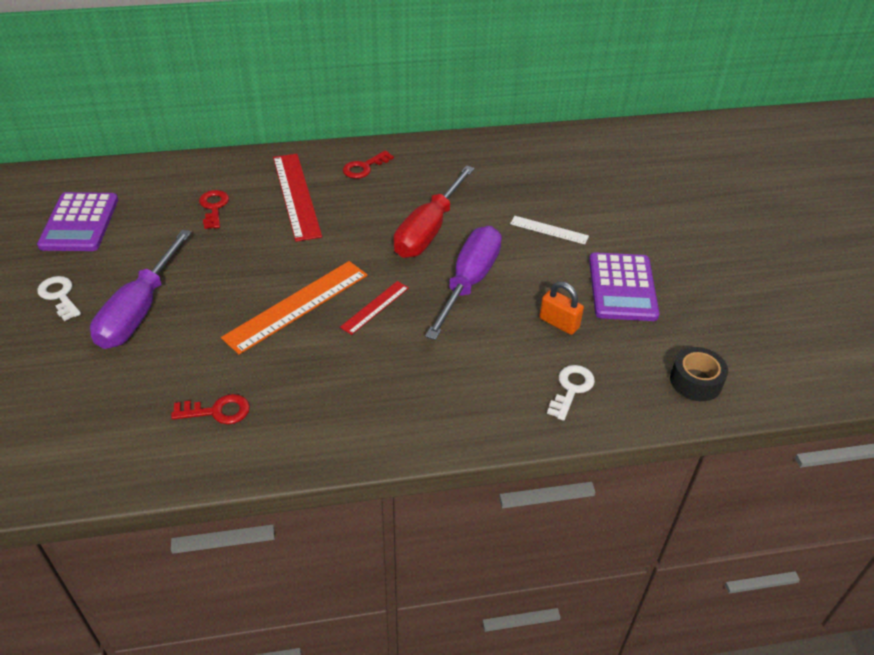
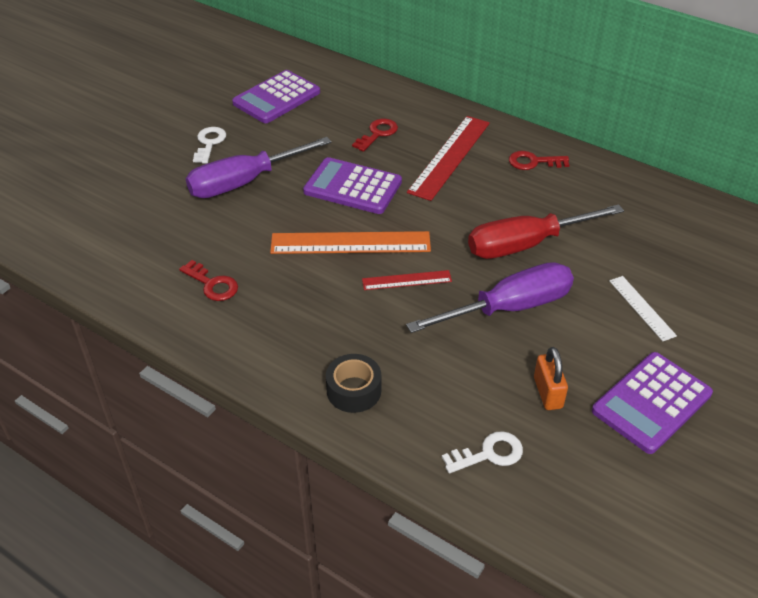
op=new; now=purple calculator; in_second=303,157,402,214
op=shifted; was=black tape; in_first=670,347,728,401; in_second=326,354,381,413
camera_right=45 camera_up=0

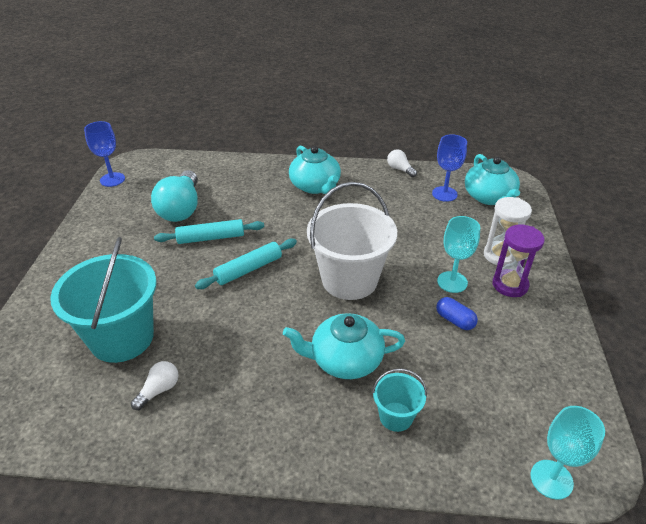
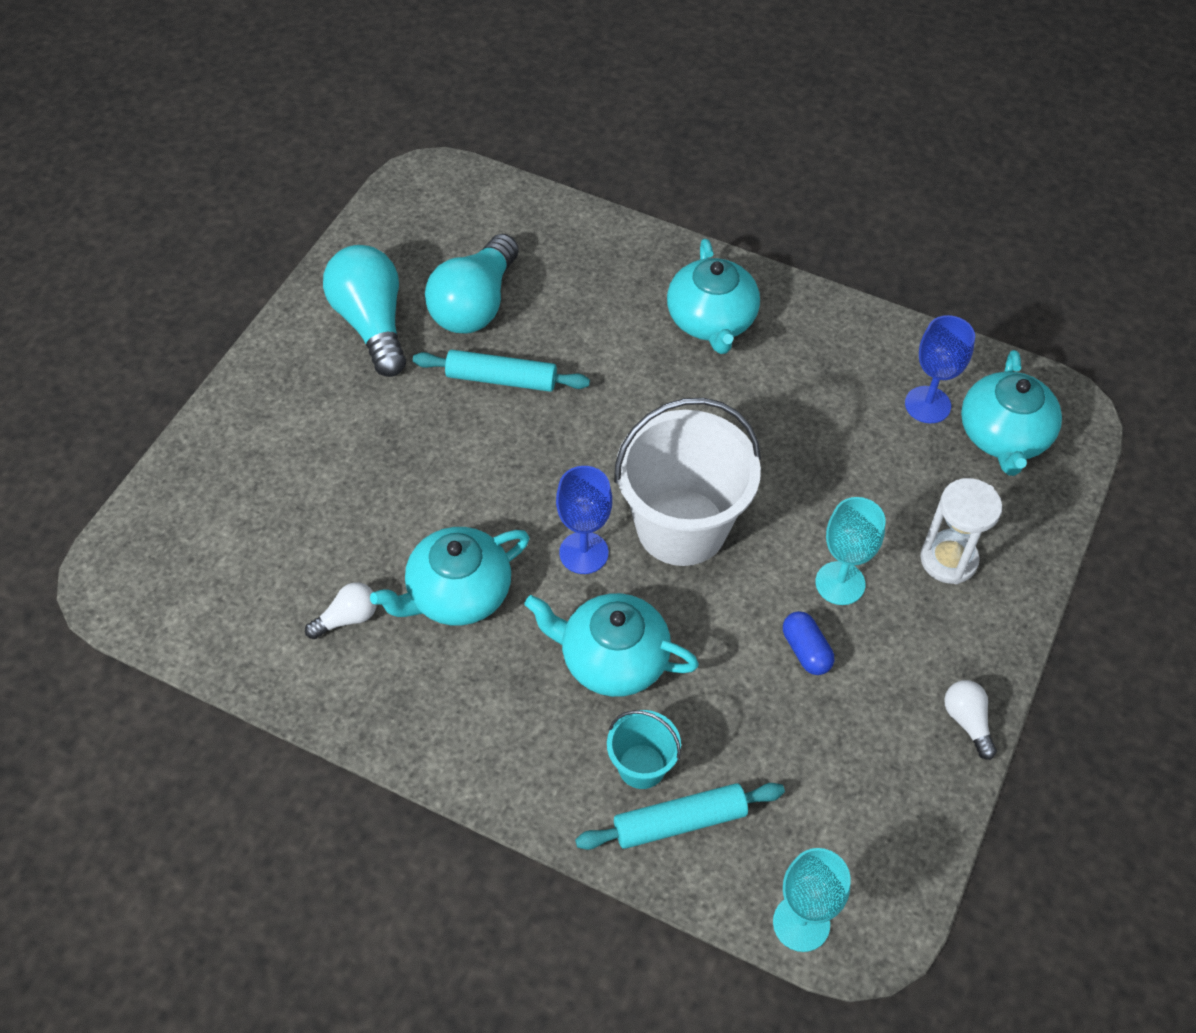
op=gone; was=turquoise bucket; in_first=50,237,157,363
op=gone; was=purple hourglass; in_first=492,225,545,297
op=new; now=turquoise light bulb; in_second=323,245,406,377
op=new; now=turquoise teapot; in_second=370,527,530,625
op=shifted; was=blue goblet; in_first=84,121,125,187; in_second=556,466,612,574
op=shifted; was=turquoise rolling pin; in_first=195,239,297,289; in_second=575,783,785,850
op=shifted; was=white light bulb; in_first=387,149,417,177; in_second=944,680,997,760
camera_right=20 camera_up=15

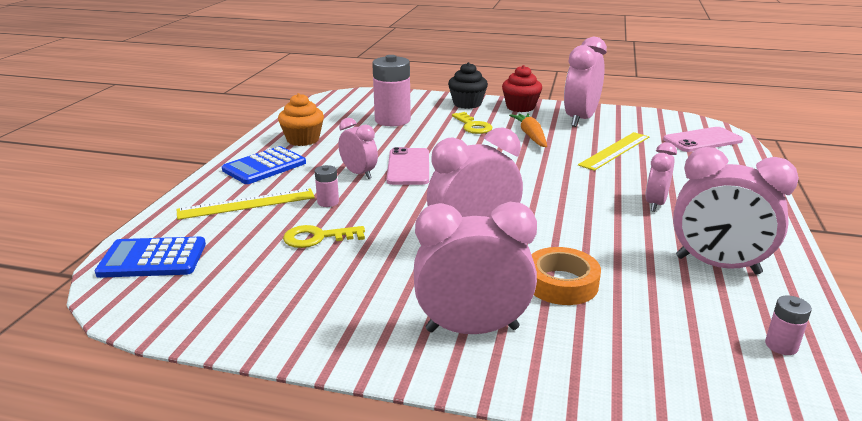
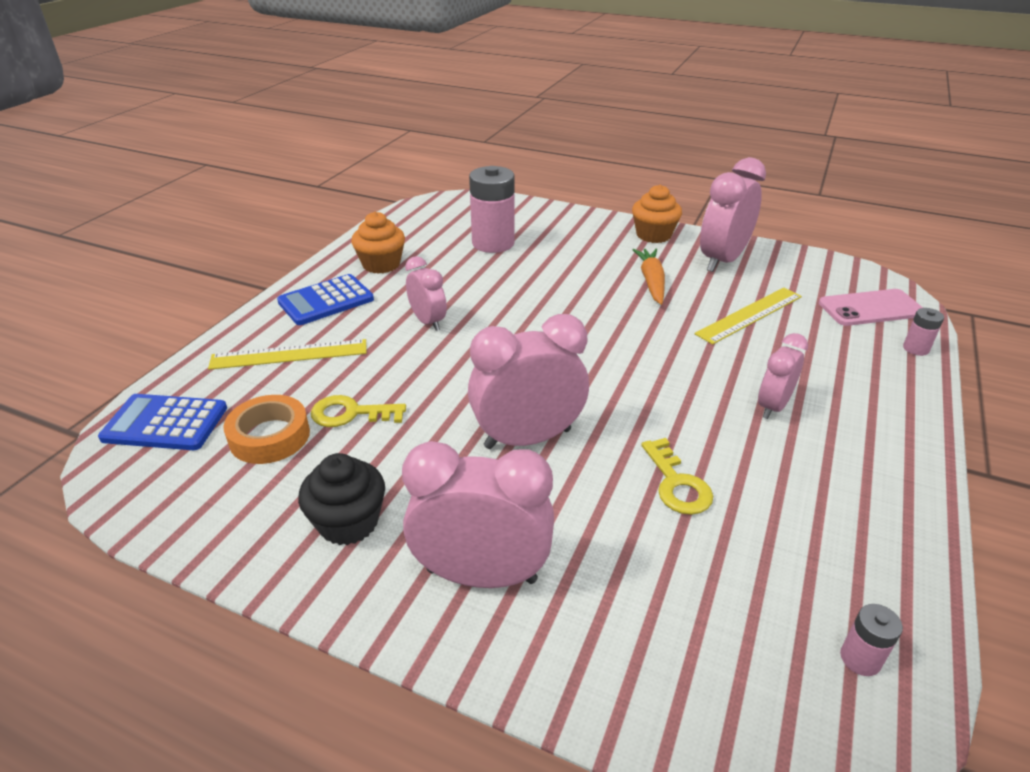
op=gone; was=pink phone; in_first=387,147,429,185
op=gone; was=pink clock; in_first=673,147,799,275
op=shifted; was=pink battery; in_first=315,165,339,207; in_second=903,308,944,356
op=shifted; was=black cupcake; in_first=448,62,488,109; in_second=298,453,385,545
op=shifted; was=yellow key; in_first=452,112,492,134; in_second=641,438,713,515
op=shifted; was=orange tape; in_first=531,247,601,305; in_second=223,395,310,464
op=repainted; was=red cupcake; now=orange cupcake; in_first=502,65,542,112; in_second=632,185,682,243
camera_right=10 camera_up=10

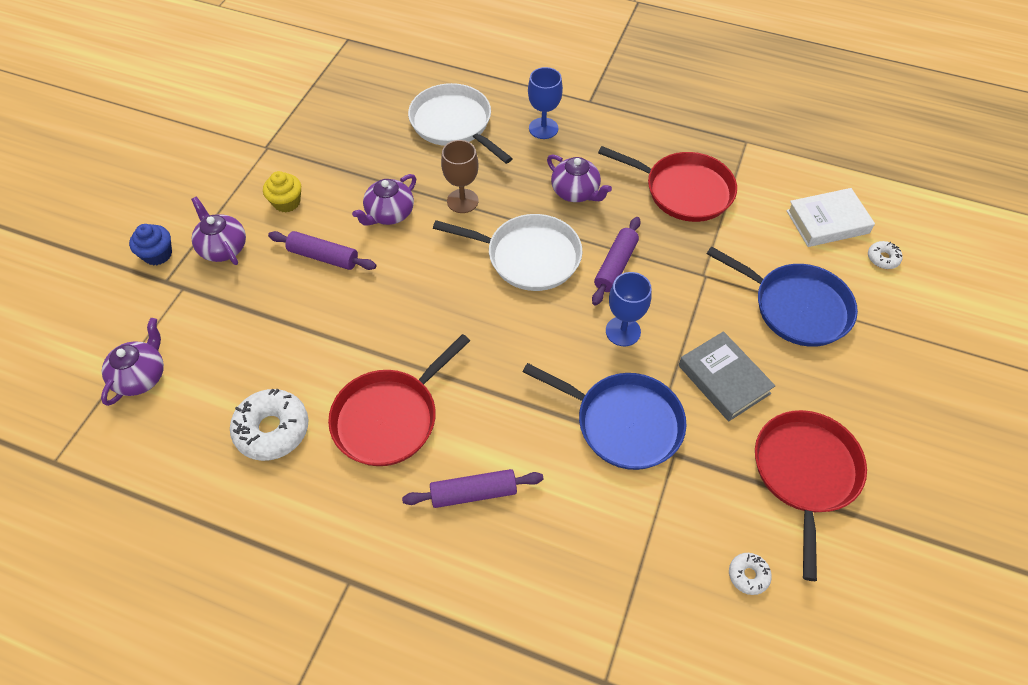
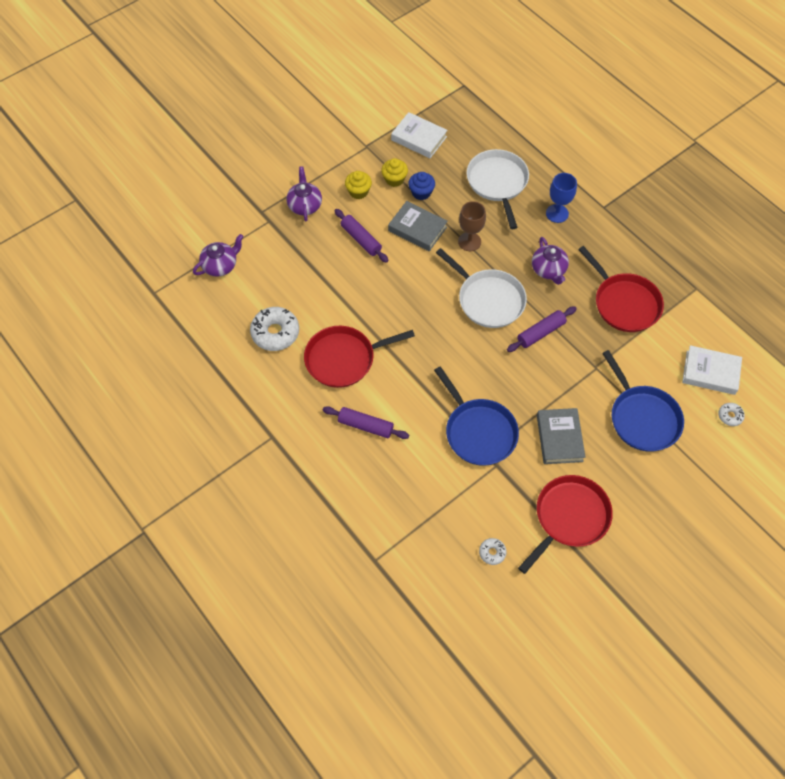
op=gone; was=blue goblet; in_first=606,272,652,346
op=new; now=yellow cupcake; in_second=381,158,408,187
op=new; now=white book; in_second=391,112,447,158
op=shifted; was=blue cupcake; in_first=129,224,172,266; in_second=408,172,435,200
op=swapped; was=purple teapot; now=grey book; in_first=352,174,416,226; in_second=388,201,448,251
camera_right=30 camera_up=5

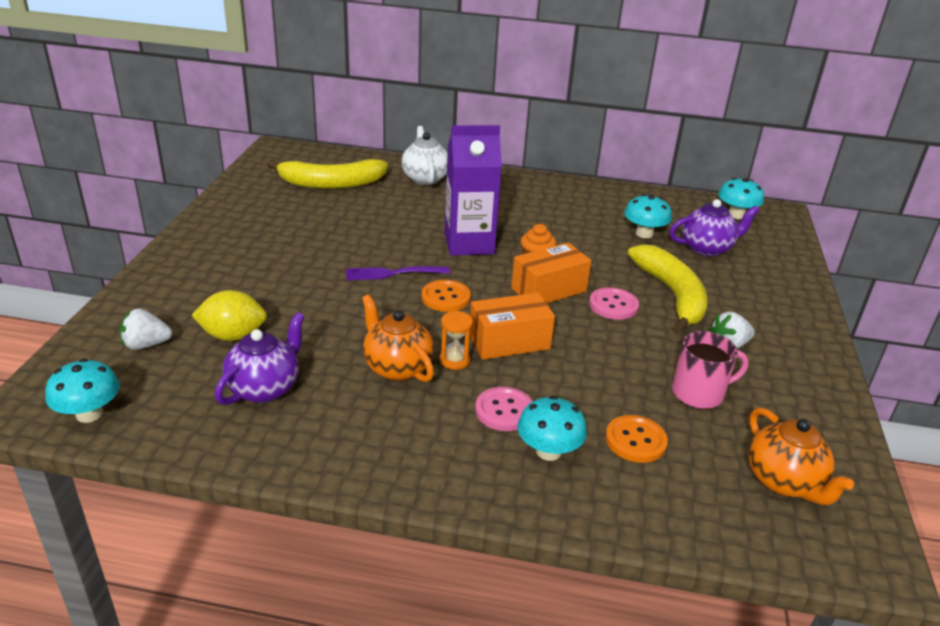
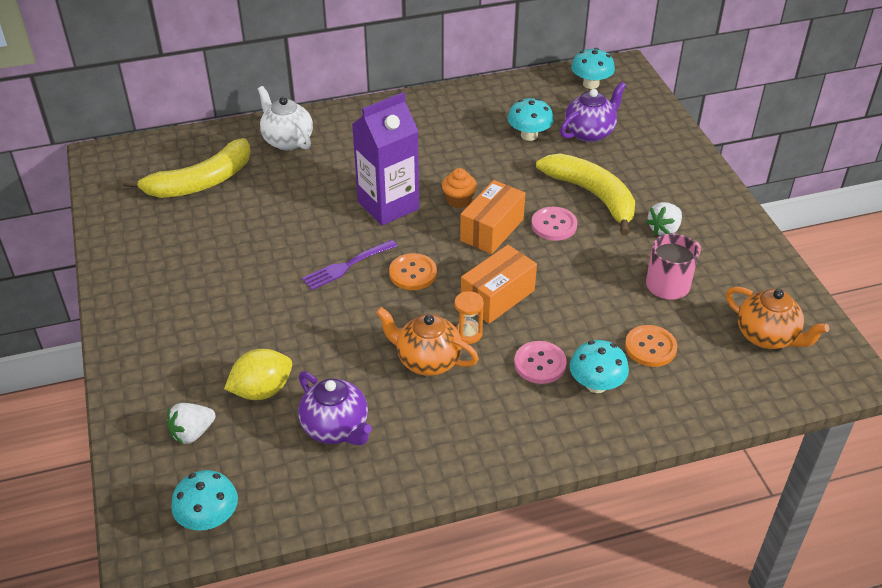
op=rotated; was=purple teapot; in_first=215,312,305,405; in_second=298,371,372,445; clockwise=135
camera_right=-25 camera_up=10

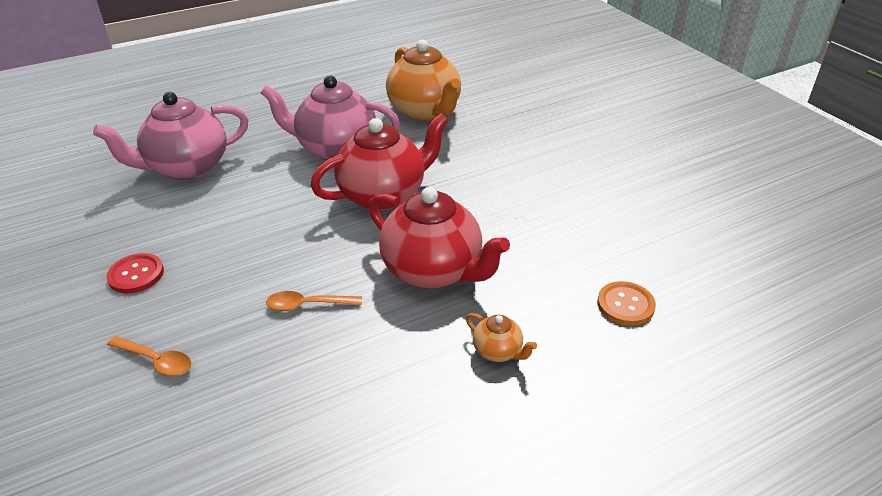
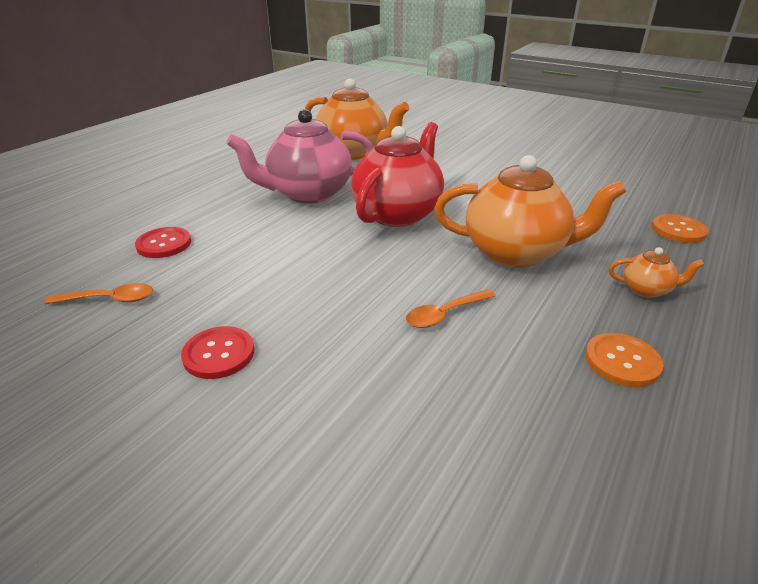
op=new; now=orange button; in_second=585,333,663,387
op=shifted; was=orange spoon; in_first=107,336,191,376; in_second=44,283,153,304
op=swapped; was=pink teapot; now=red button; in_first=93,92,248,180; in_second=135,227,191,258
op=repainted; was=red teapot; now=orange teapot; in_first=368,187,510,289; in_second=434,155,626,268
camera_right=-30 camera_up=-5

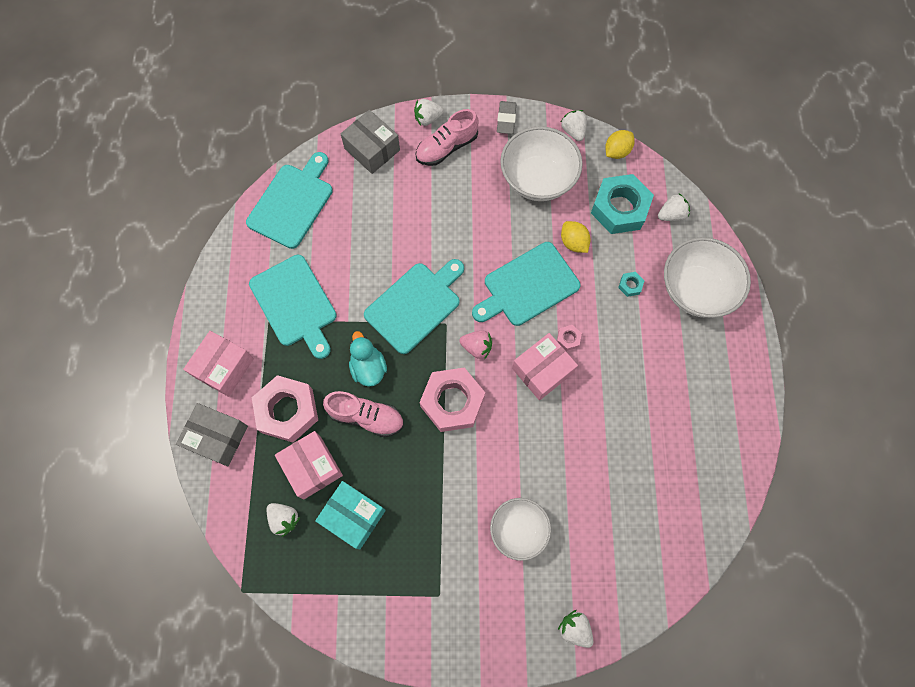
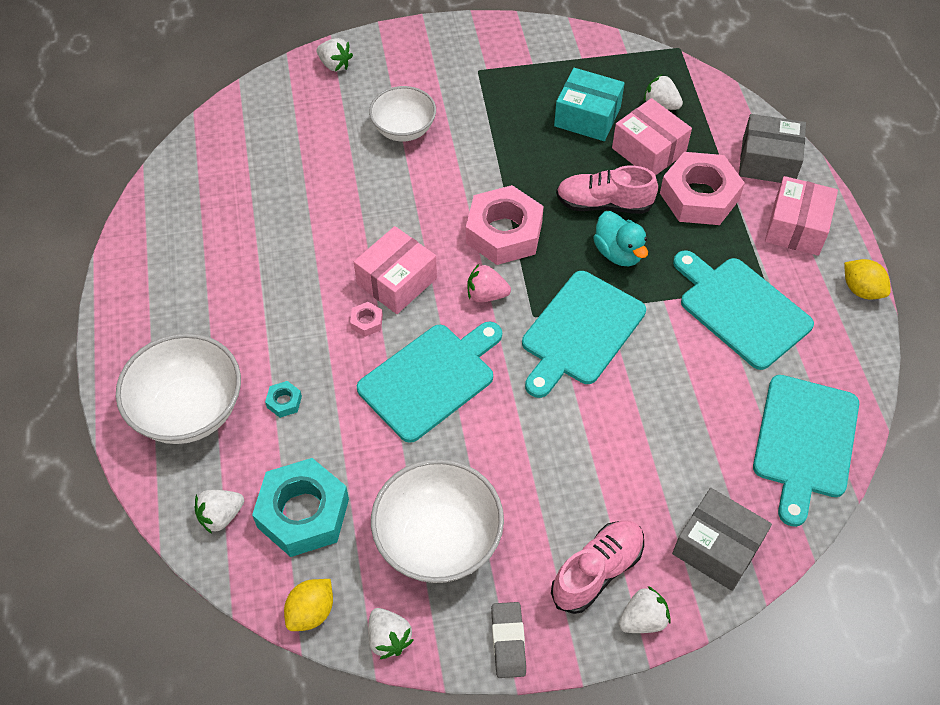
op=shifted; was=yellow lemon; in_first=561,221,590,253; in_second=844,259,891,299
camera_right=170 camera_up=-15

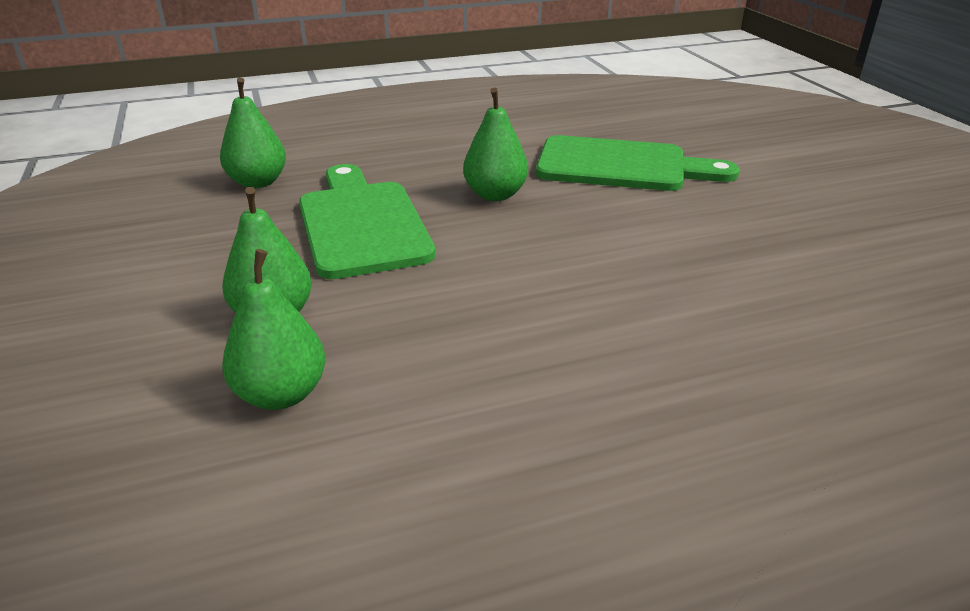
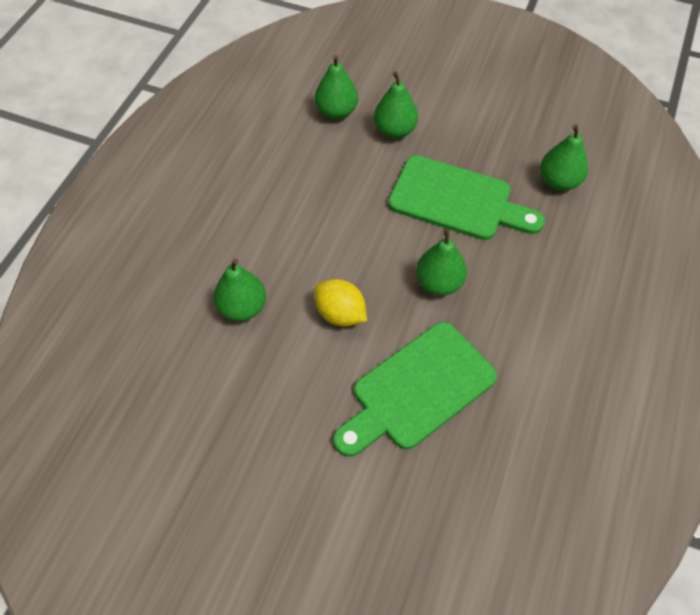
op=new; now=green pear; in_second=214,259,266,321
op=new; now=yellow lemon; in_second=314,279,367,326
camera_right=130 camera_up=25

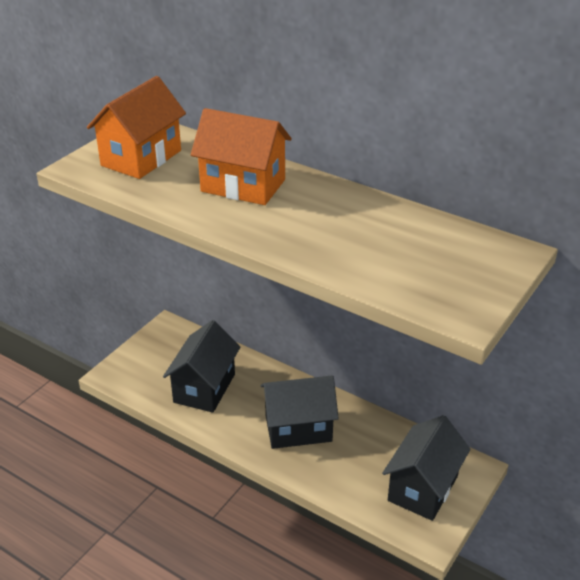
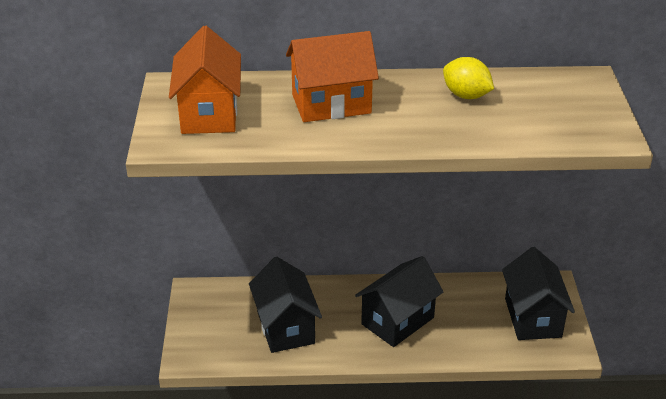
op=new; now=yellow lemon; in_second=443,57,494,99
camera_right=-35 camera_up=0

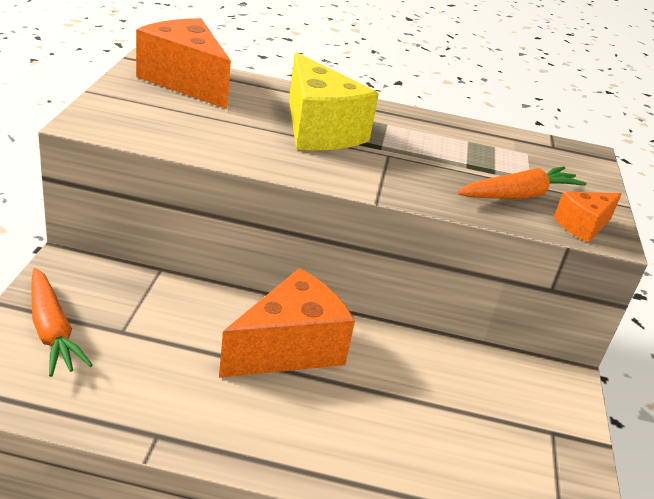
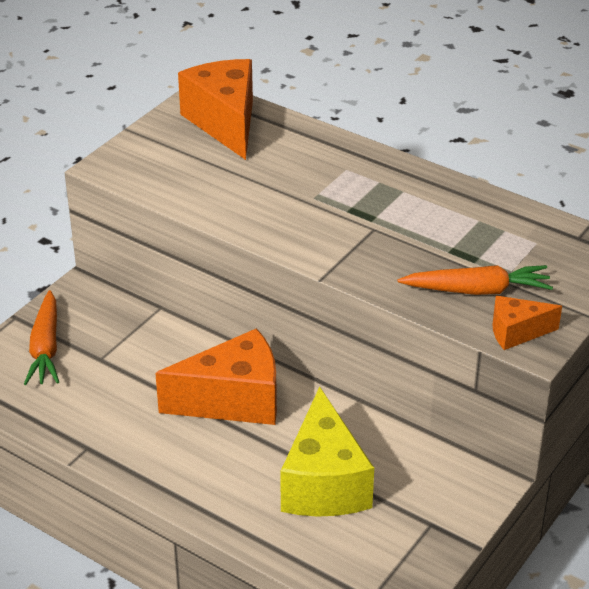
op=shifted; was=yellow cheese; in_first=289,52,379,150; in_second=280,387,374,517
camera_right=30 camera_up=5

